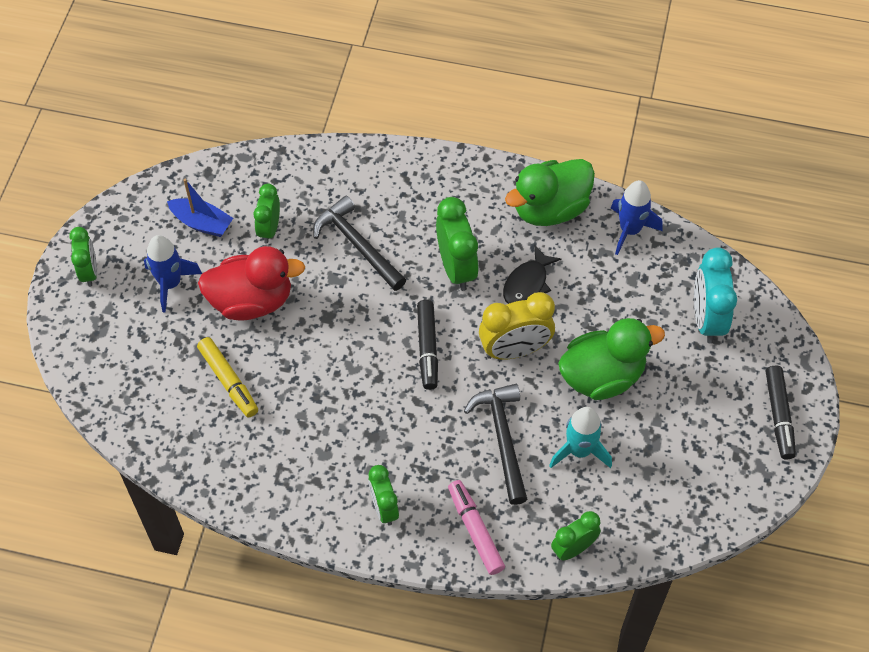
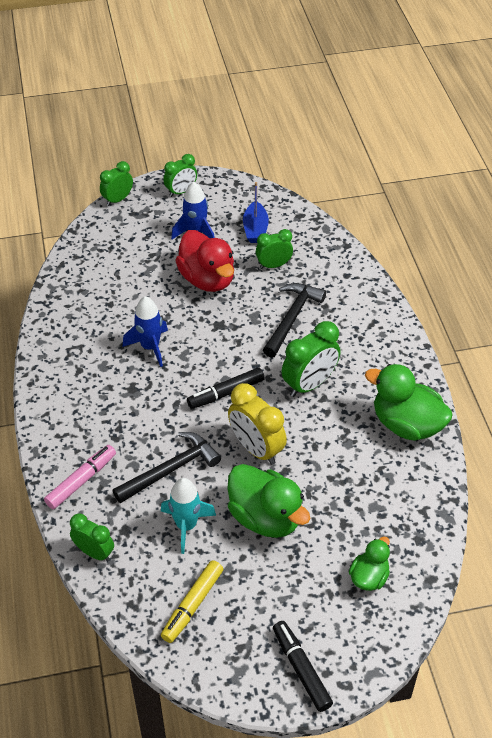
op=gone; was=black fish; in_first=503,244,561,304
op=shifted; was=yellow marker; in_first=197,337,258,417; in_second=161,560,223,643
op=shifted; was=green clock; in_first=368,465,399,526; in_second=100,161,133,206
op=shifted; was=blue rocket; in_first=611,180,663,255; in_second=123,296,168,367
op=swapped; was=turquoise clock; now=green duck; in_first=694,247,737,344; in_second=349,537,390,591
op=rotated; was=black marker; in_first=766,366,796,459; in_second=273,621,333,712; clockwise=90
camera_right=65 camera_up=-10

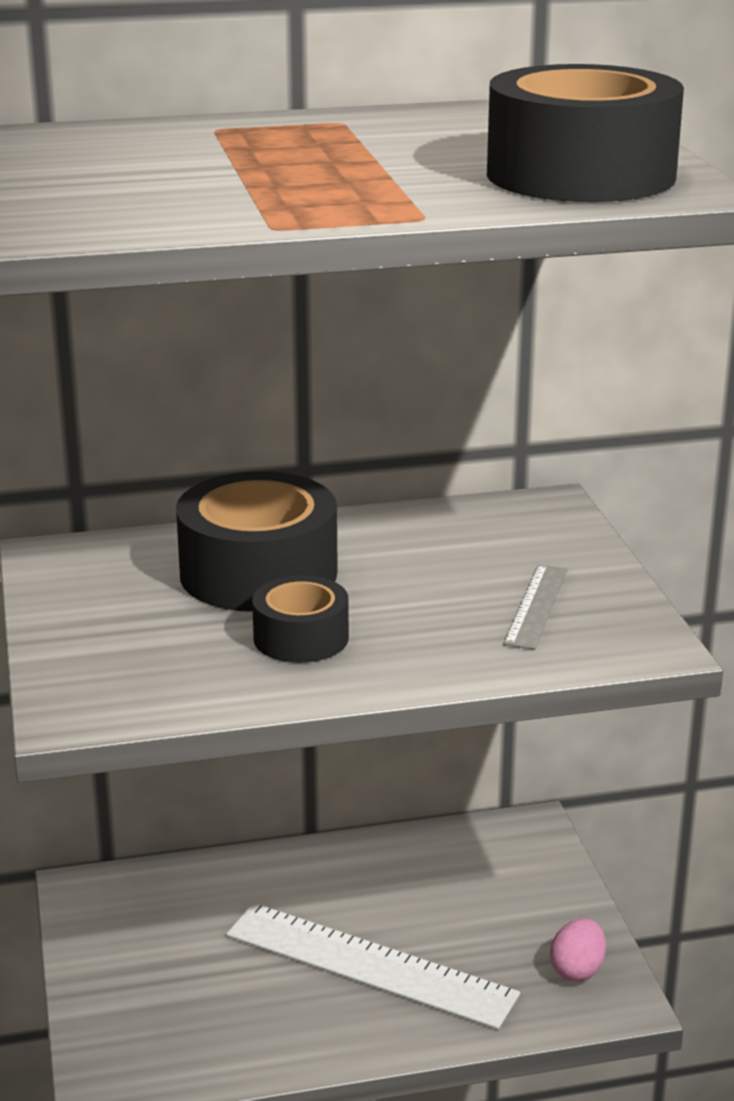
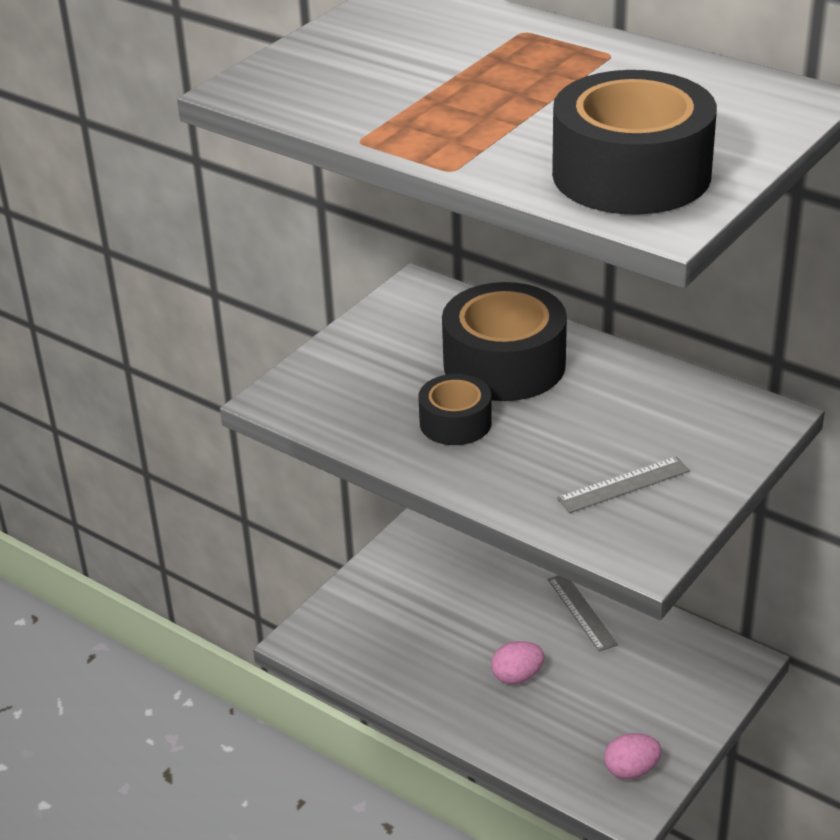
op=new; now=grey ruler; in_second=548,575,618,652
op=swapped; was=white ruler; now=pink egg; in_first=226,903,520,1029; in_second=491,641,545,684
camera_right=50 camera_up=10

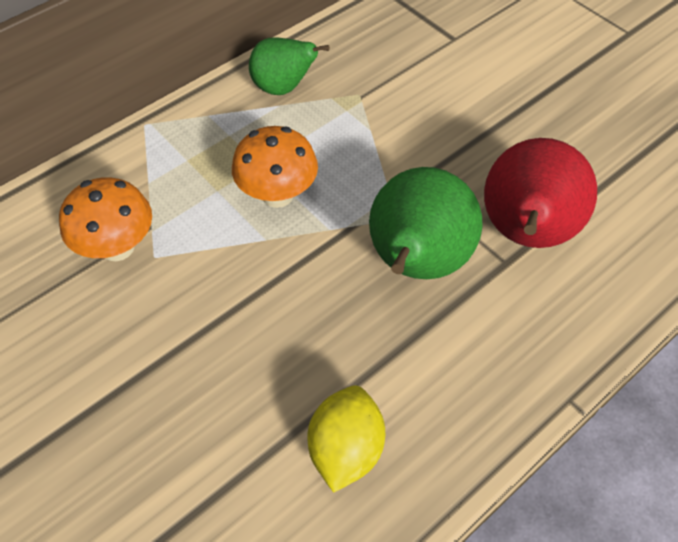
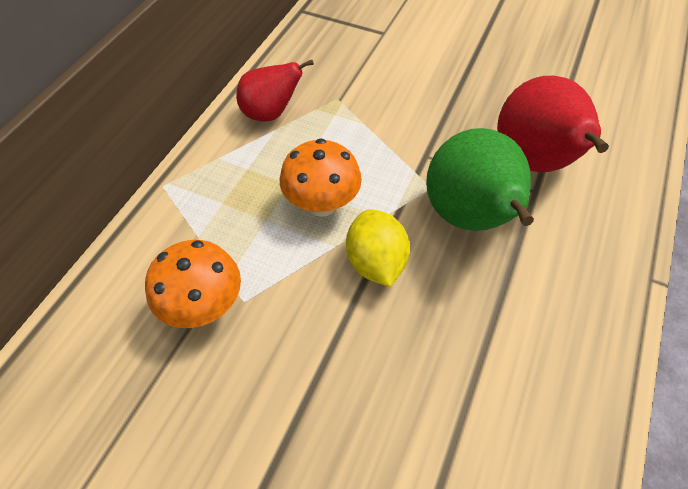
op=shifted; was=yellow lemon; in_first=307,385,385,493; in_second=346,209,410,287
op=repainted; was=green pear; now=red pear; in_first=249,37,330,95; in_second=236,60,314,121
camera_right=-25 camera_up=0

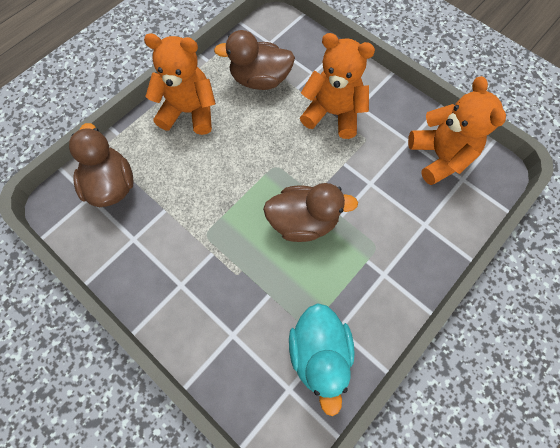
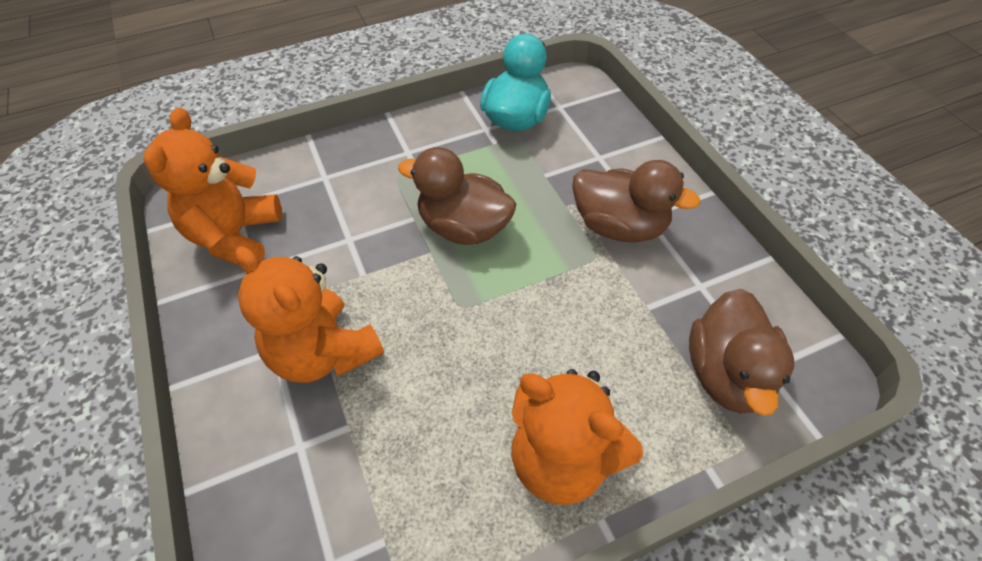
op=shifted; was=brown duck; in_first=214,30,295,90; in_second=572,160,700,242
camera_right=-155 camera_up=-15

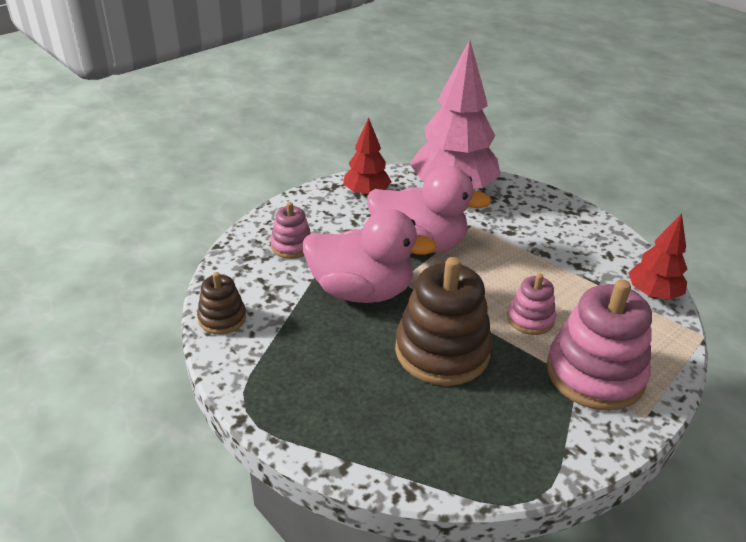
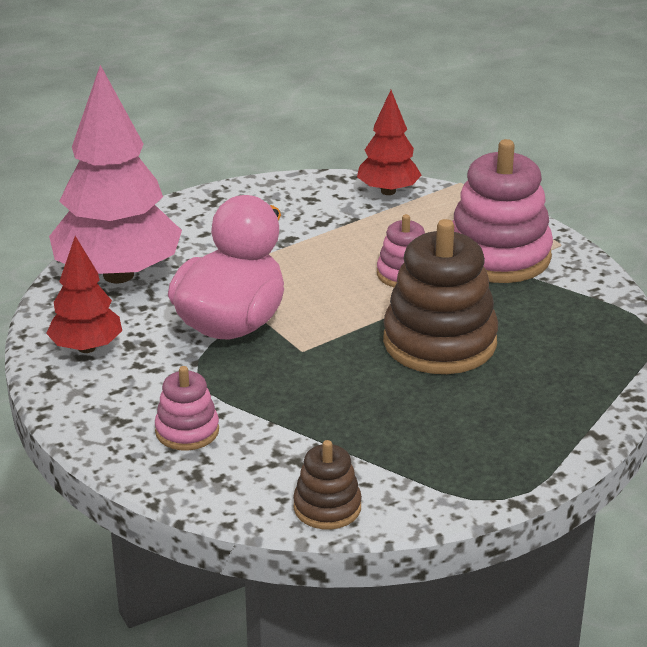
op=gone; was=pink duck; in_first=303,209,437,303
camera_right=-75 camera_up=-5

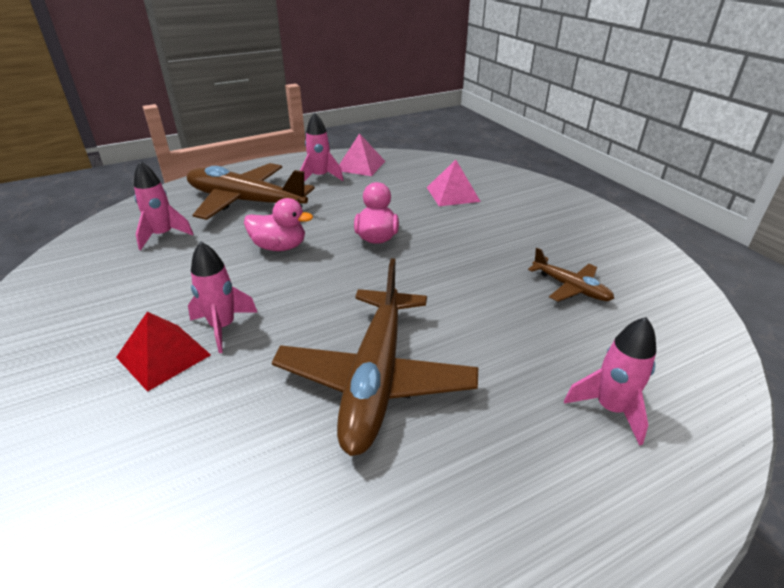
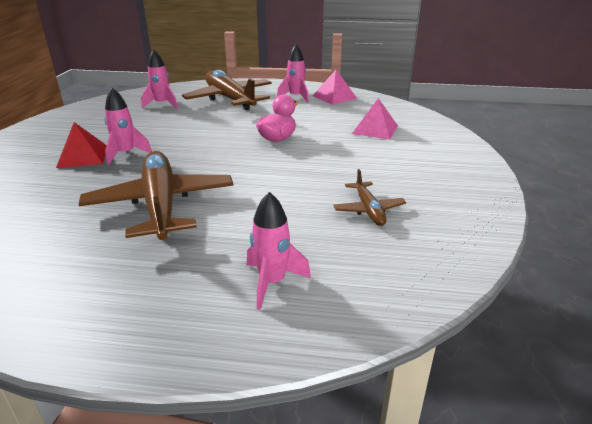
op=gone; was=pink duck; in_first=244,198,313,251
op=rotated; was=brown plane; in_first=272,258,478,456; in_second=79,151,234,240; clockwise=120
camera_right=35 camera_up=-5

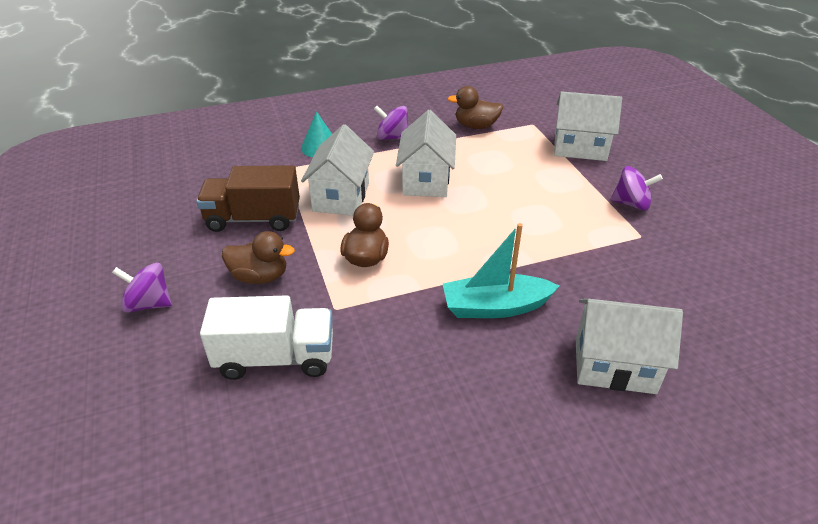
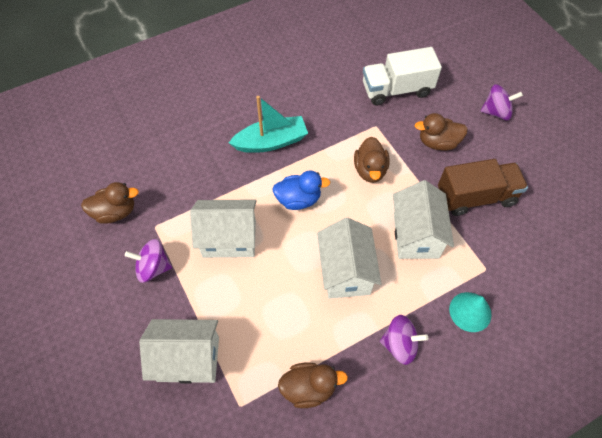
op=new; now=brown duck; in_second=81,182,139,224
op=new; now=blue duck; in_second=272,170,330,210
op=shifted; was=white house; in_first=576,299,683,394; in_second=190,199,257,258
camera_right=170 camera_up=20

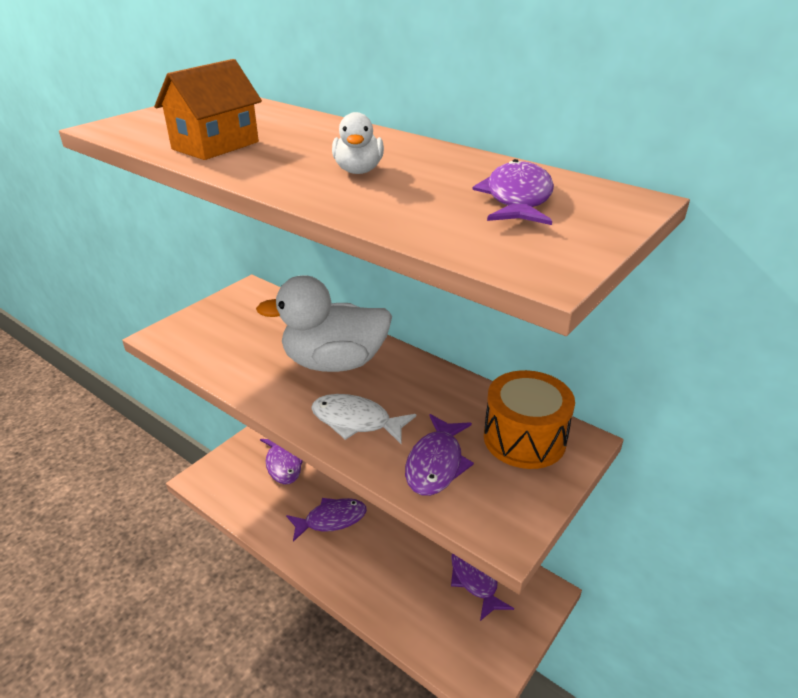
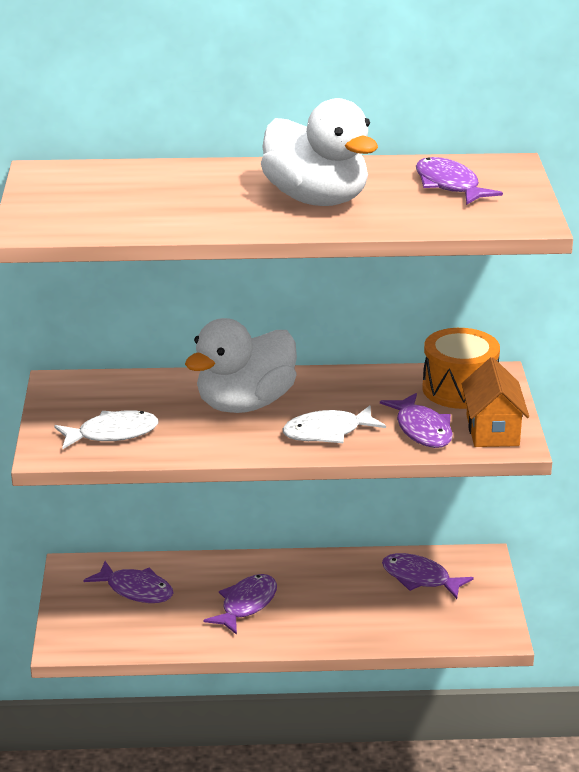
op=new; now=white fish; in_second=54,410,159,449
op=shifted; was=orange house; in_first=154,59,262,160; in_second=462,357,529,447
op=scaled; was=white duck; in_first=332,112,384,174; in_second=261,98,378,206; ratio=2.19
camera_right=-40 camera_up=-5

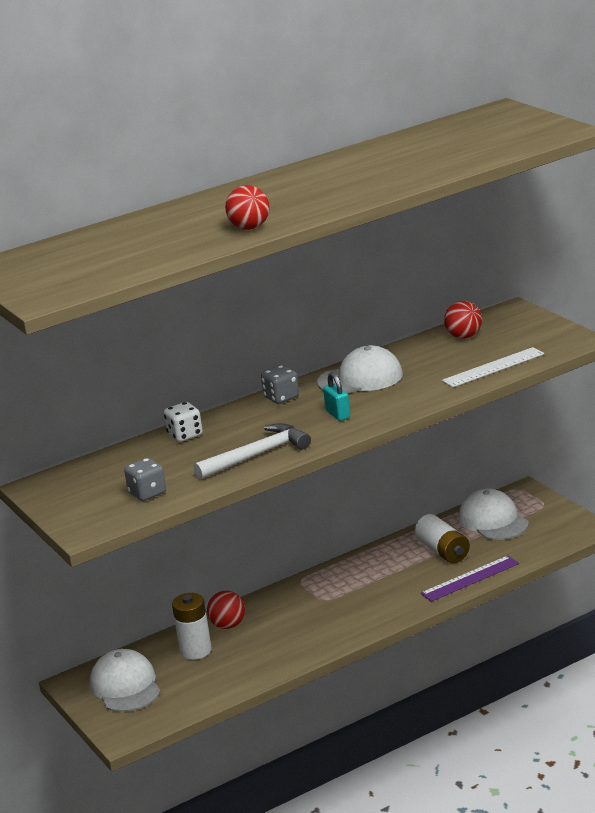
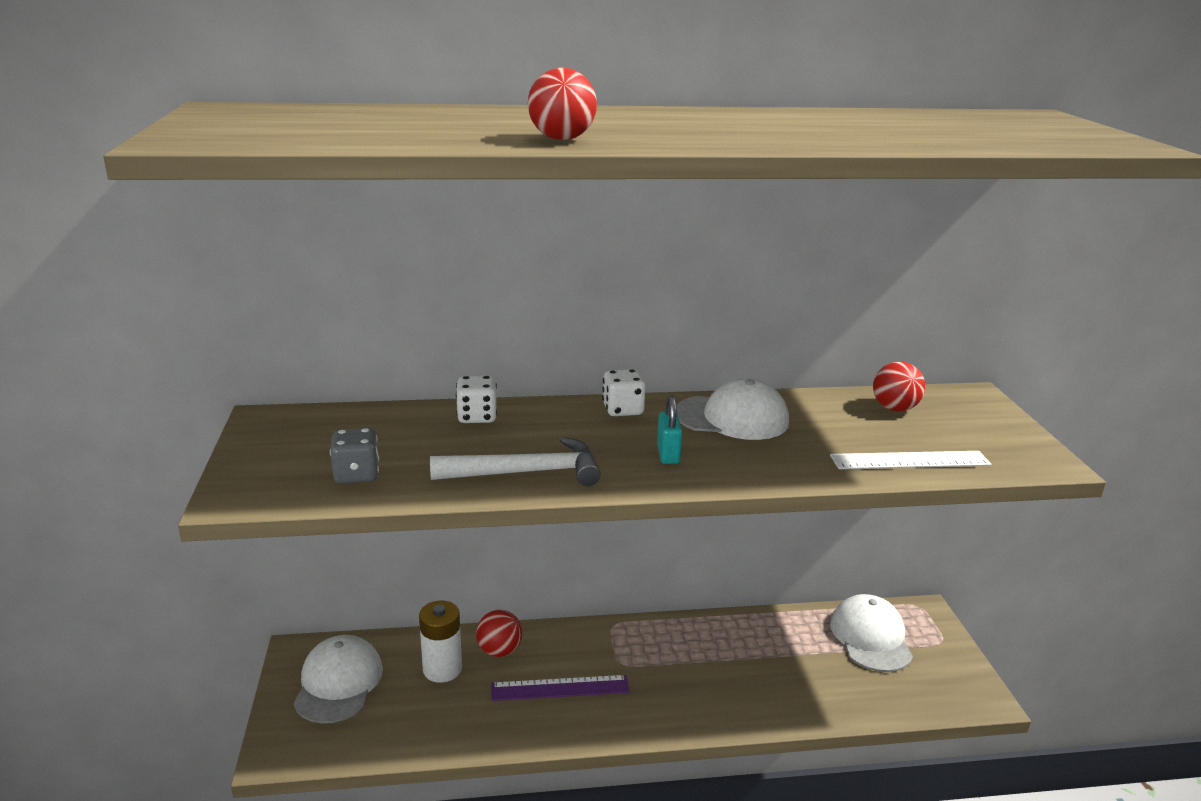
op=gone; was=white battery; in_first=414,514,470,563
op=shifted; was=purple ruler; in_first=421,556,519,602; in_second=491,675,630,701
op=repainted; was=grey dice; now=white dice; in_first=261,365,299,404; in_second=602,369,646,416
camera_right=20 camera_up=0

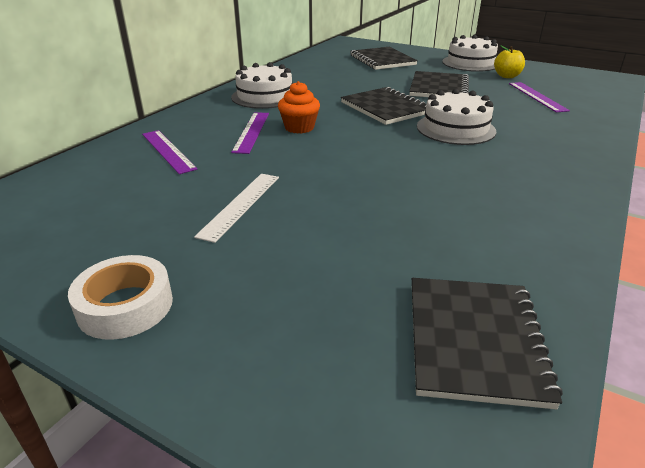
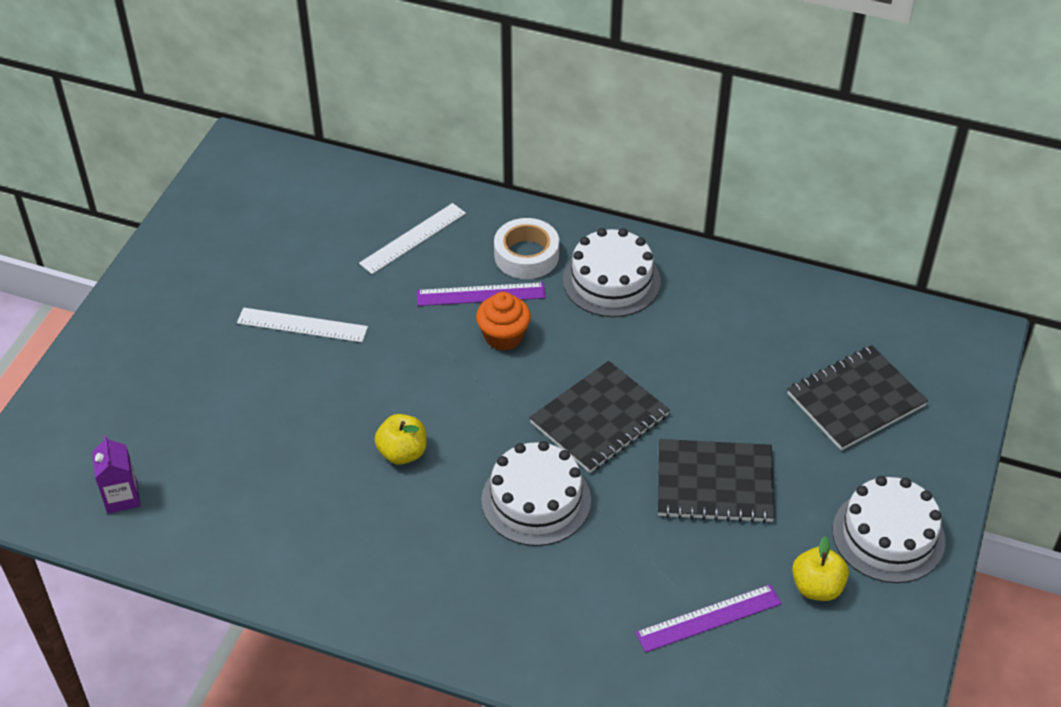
op=new; now=yellow apple; in_second=375,414,427,465
op=shifted; was=white tape; in_first=68,255,173,340; in_second=494,218,559,279
op=swapped; was=black notebook; now=purple carton; in_first=412,278,563,409; in_second=92,435,141,514
op=repainted; was=purple ruler; now=white ruler; in_first=142,130,197,174; in_second=359,203,466,274
camera_right=80 camera_up=15

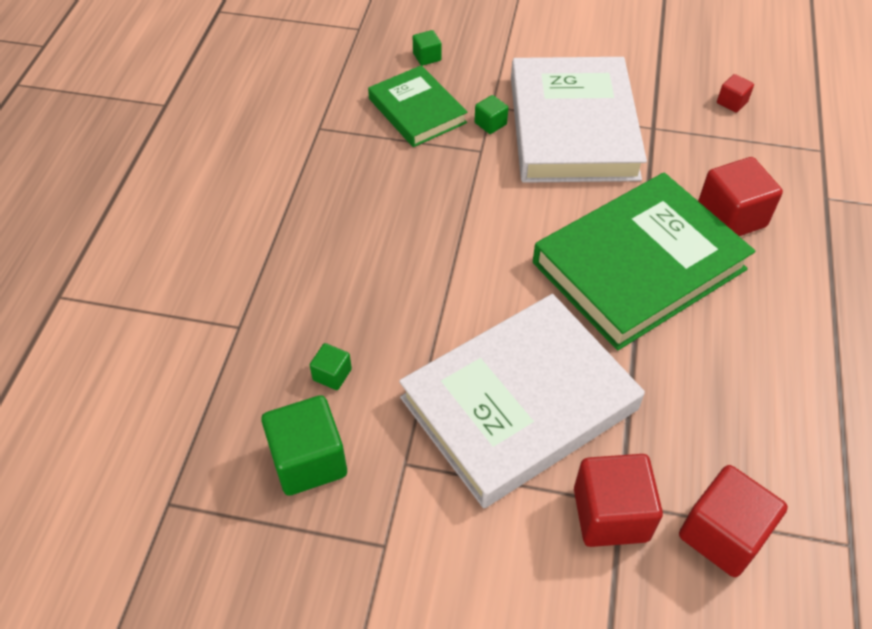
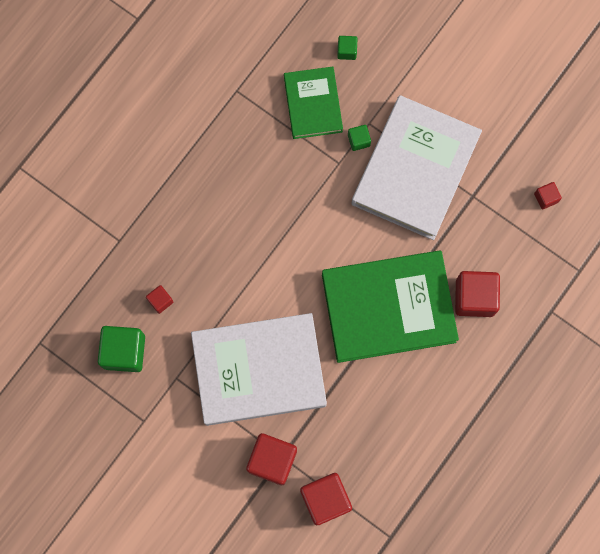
op=repainted; was=green cube; now=red cube; in_first=310,343,352,390; in_second=146,285,173,314
camera_right=25 camera_up=25

